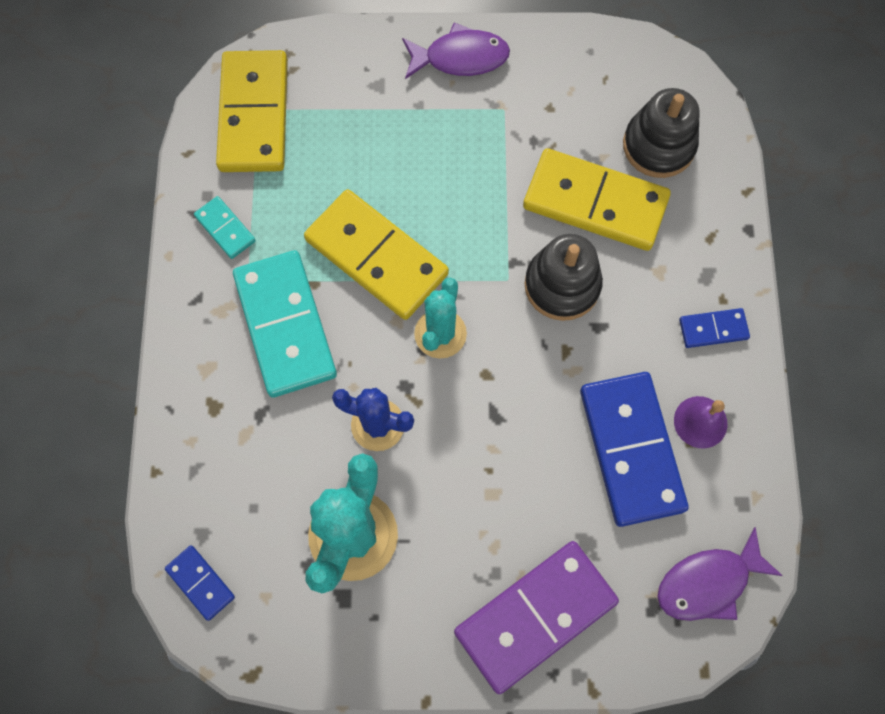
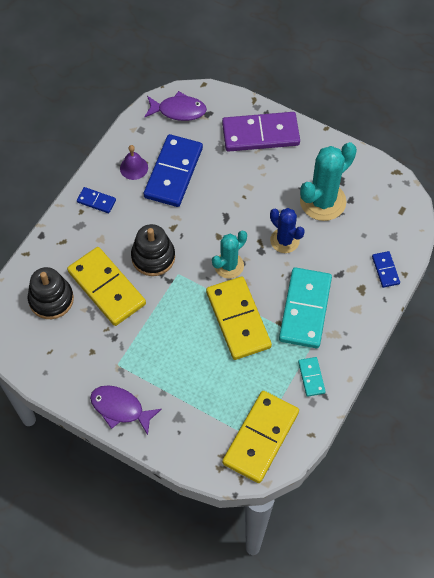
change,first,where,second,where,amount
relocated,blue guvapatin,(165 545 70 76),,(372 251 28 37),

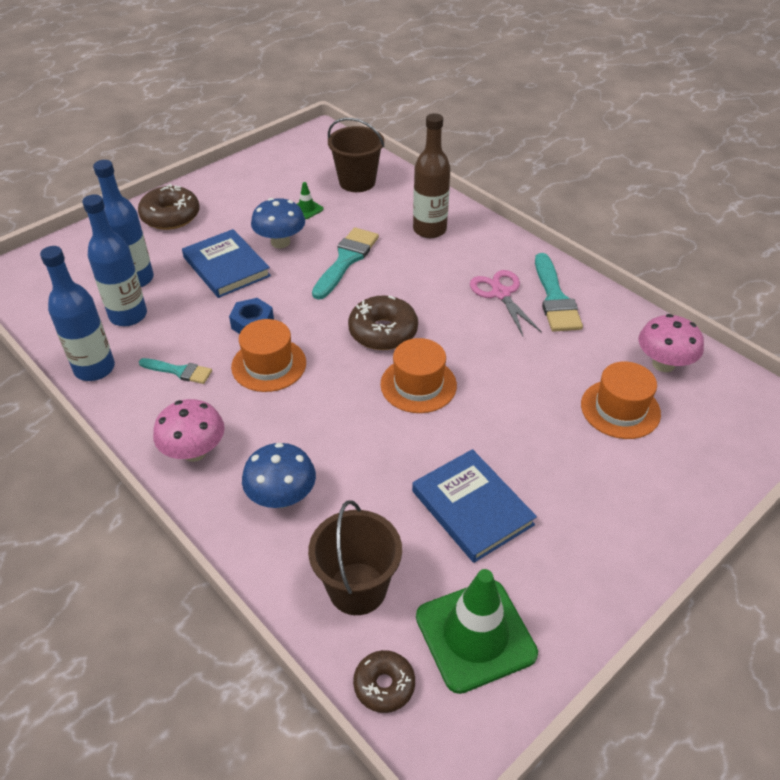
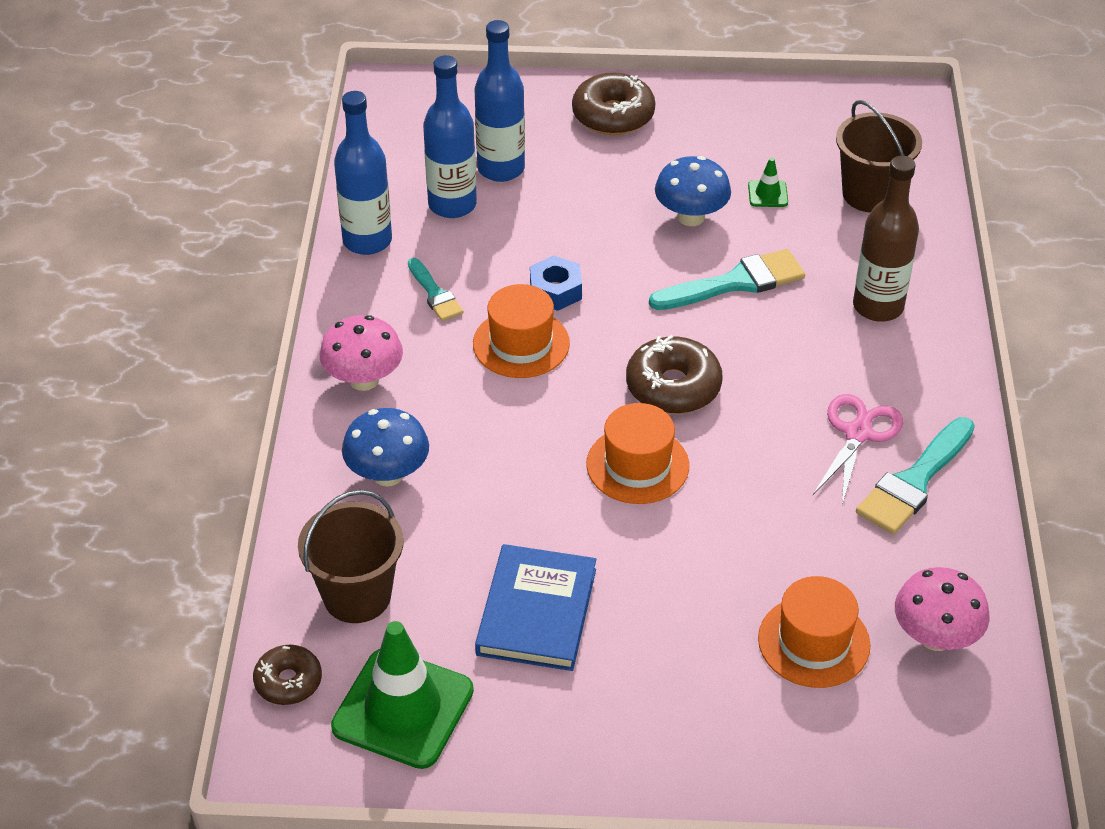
change,first,where,second,where,amount
missing,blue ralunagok,(182 229 89 69),,,

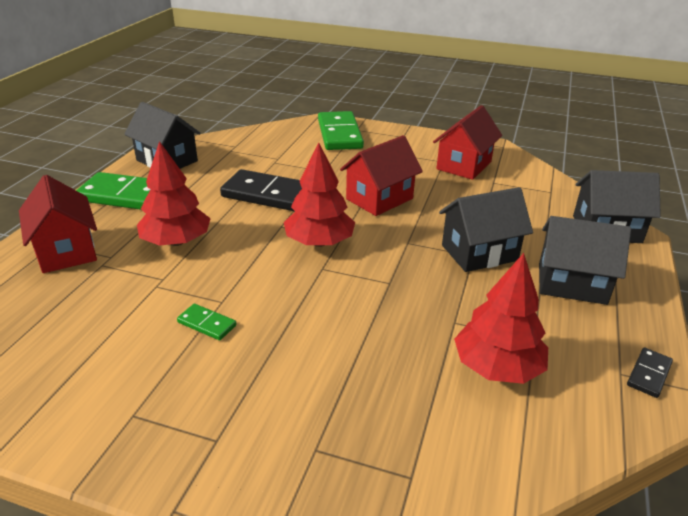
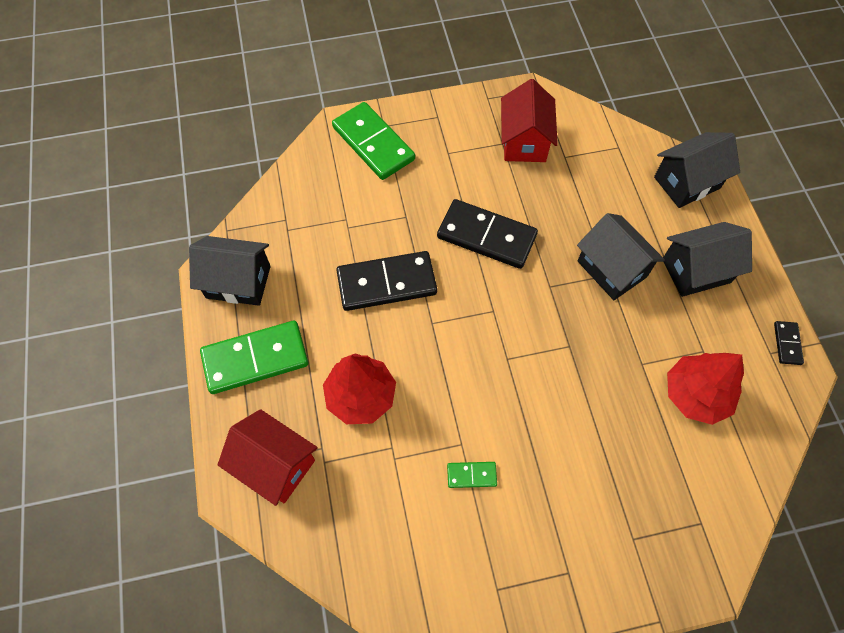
change,first,where,second,where,amount
exchanged,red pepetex,(340 135 83 81),black guvapatin,(437 199 101 70),
missing,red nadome,(284 143 71 104),,,
spun,black pepetex,(439 187 94 85),,(577 213 88 87),75 degrees counterclockwise

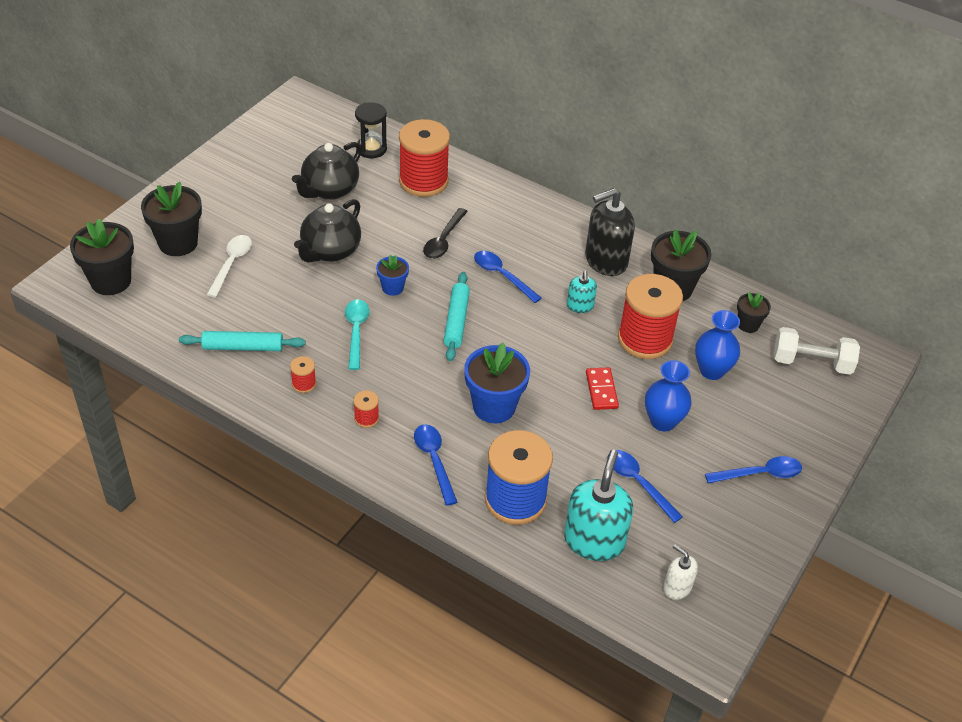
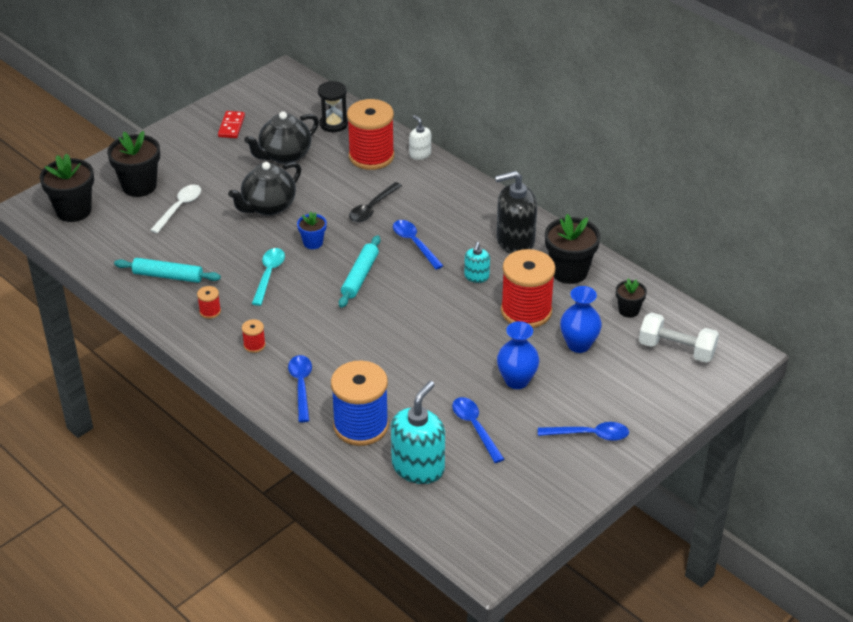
change,first,where,second,where,amount
missing,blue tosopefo,(464 343 66 80),,,
relocated,red guvapatin,(586 367 33 43),,(218 111 27 27),
relocated,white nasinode,(663 544 35 56),,(409 115 22 45),

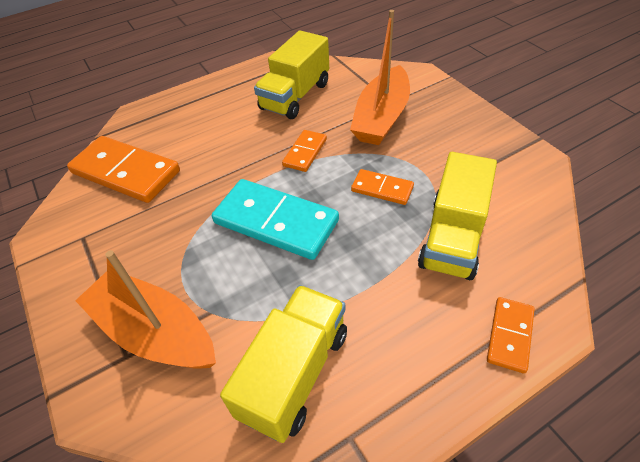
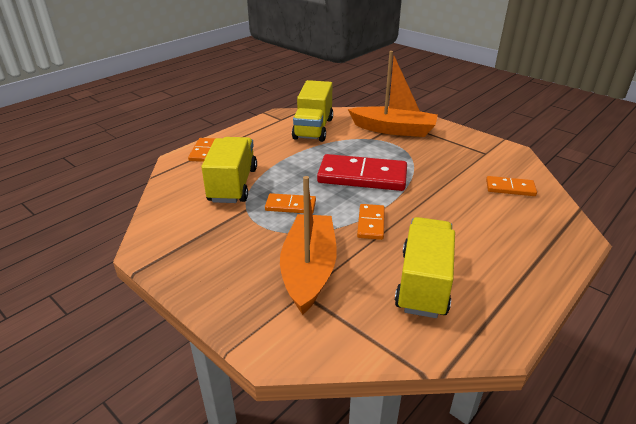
change,first,where,second,where,amount
size,orange guvapatin,(67 136 113 67),,(486 176 51 20),x0.52
colour,turquoise guvapatin,(212 179 127 81),red guvapatin,(317 154 90 37),

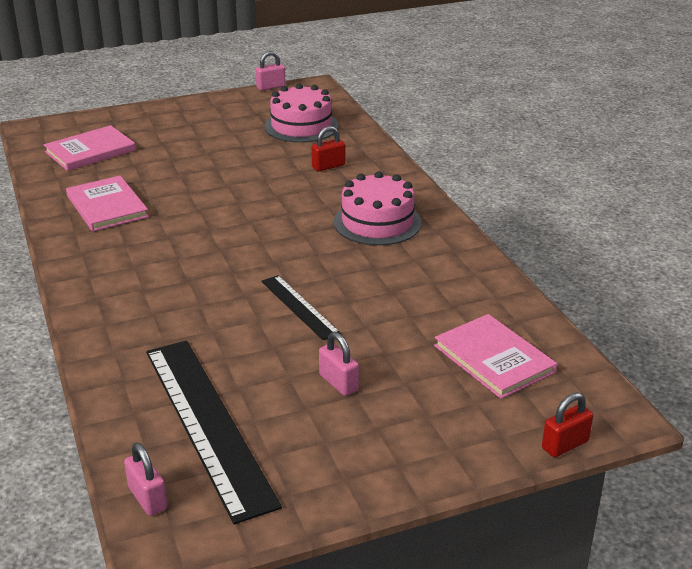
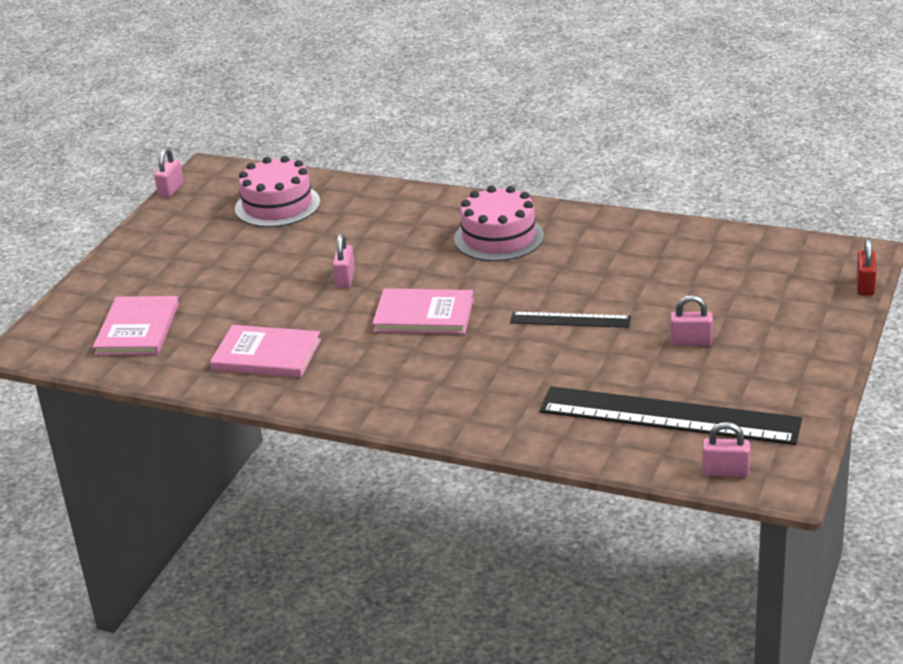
change,first,where,second,where,amount
missing,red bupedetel,(311 126 34 45),,,
relocated,pink ralunagok,(434 314 123 85),,(372 288 102 46),
appeared,,,pink bupedetel,(333 233 22 55),

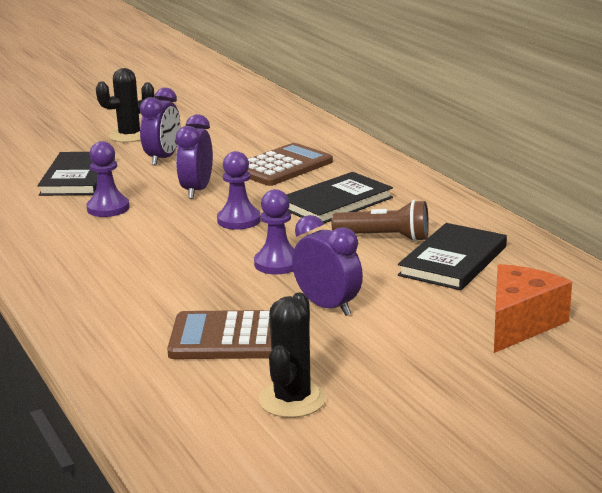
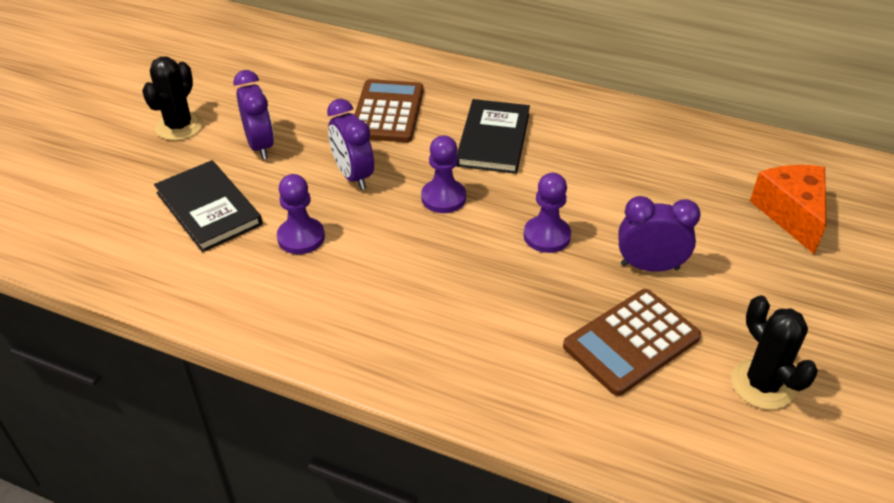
change,first,where,second,where,amount
missing,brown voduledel,(331 200 98 42),,,
missing,black ralunagok,(398 223 109 67),,,

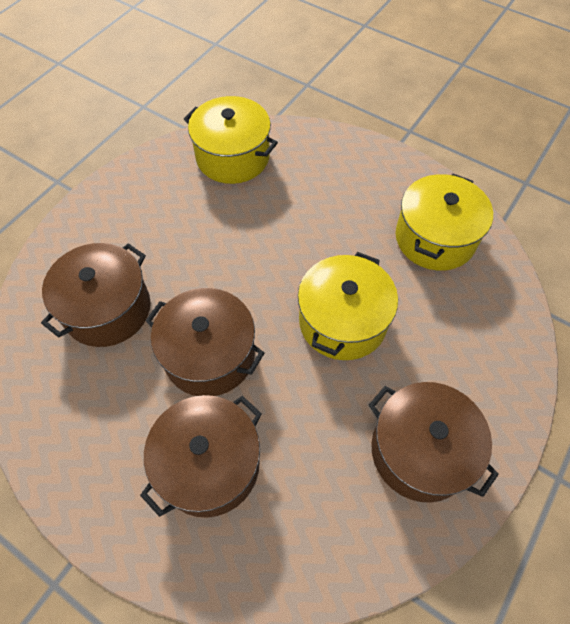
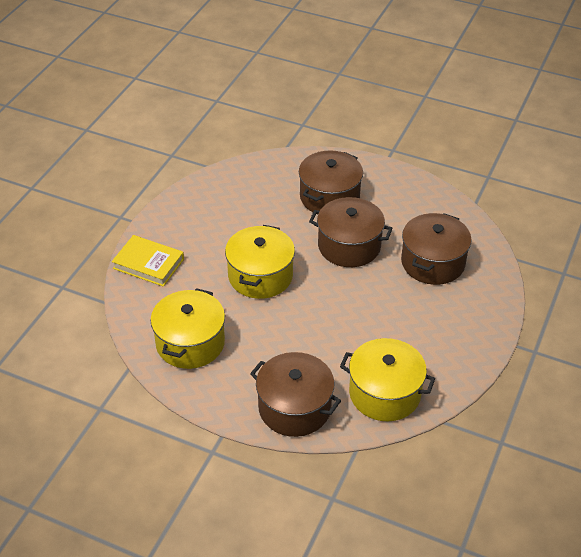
change,first,where,second,where,amount
relocated,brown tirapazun,(369 382 130 120),,(250 352 91 85),
appeared,,,yellow ralunagok,(112 235 72 52),

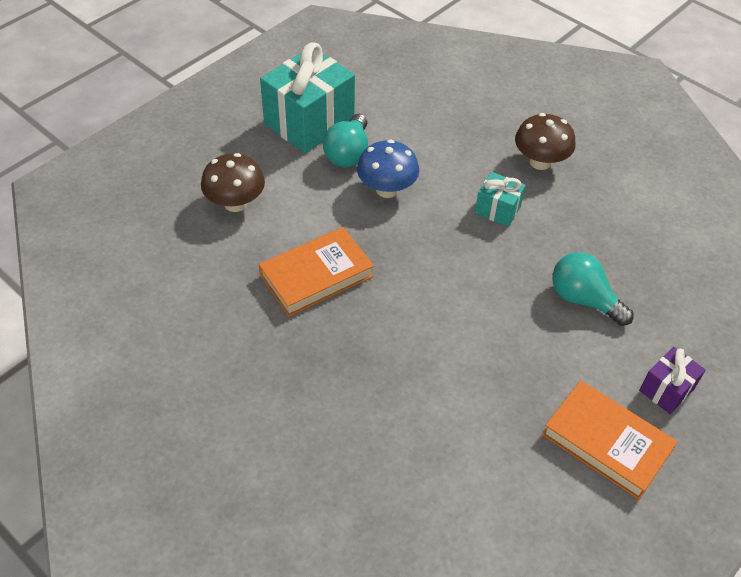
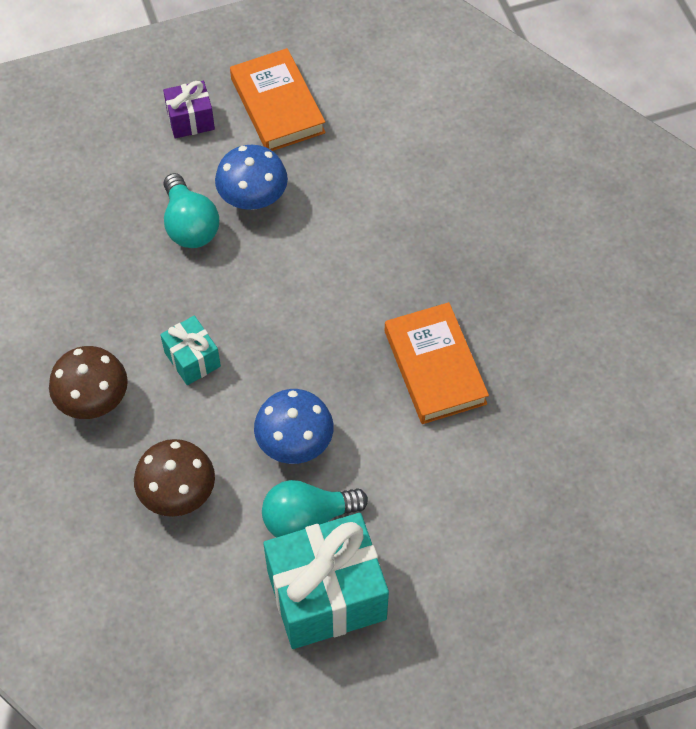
change,first,where,second,where,amount
spun,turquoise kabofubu,(323 114 45 54),,(262 480 106 57),150 degrees counterclockwise
relocated,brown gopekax,(201 153 64 59),,(134 439 81 78),
spun,orange ralunagok,(259 227 115 90),,(385 302 104 122),75 degrees clockwise
appeared,,,blue gopekax,(215 145 73 65),

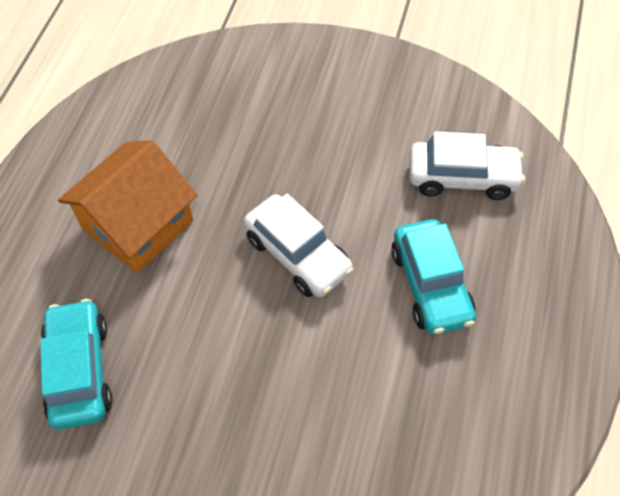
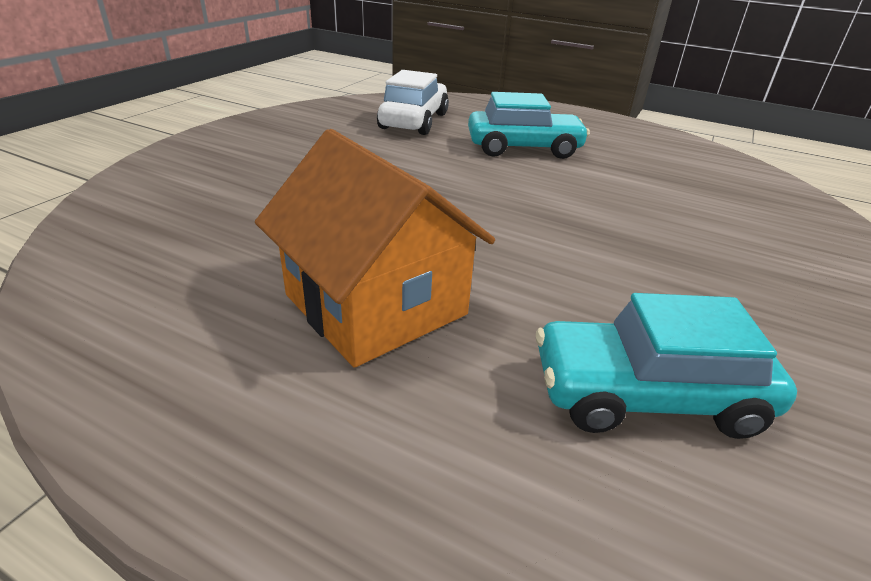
change,first,where,second,where,amount
missing,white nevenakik,(244 194 110 103),,,

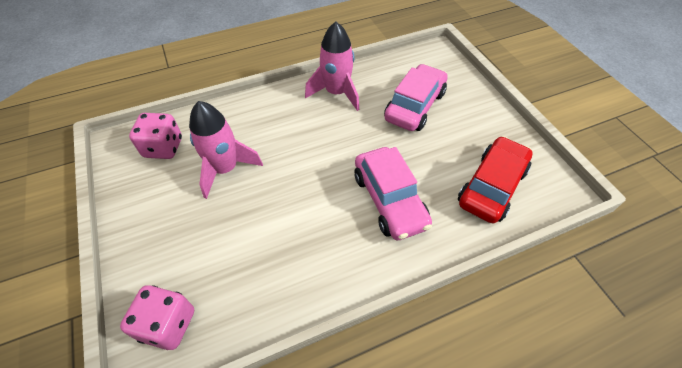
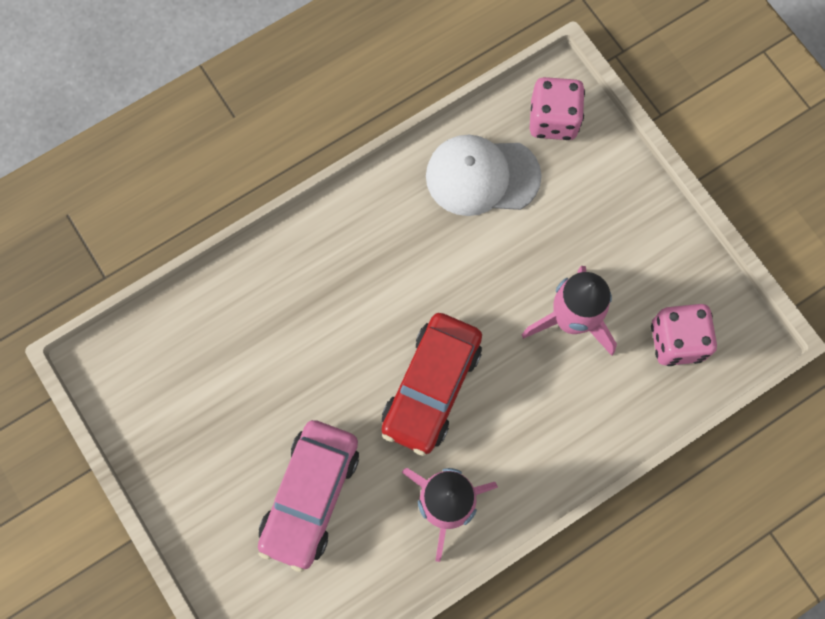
change,first,where,second,where,amount
relocated,red nevenakik,(458 136 75 88),,(382 313 100 143),
missing,pink nevenakik,(355 147 77 93),,,
appeared,,,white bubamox,(426 135 116 81),

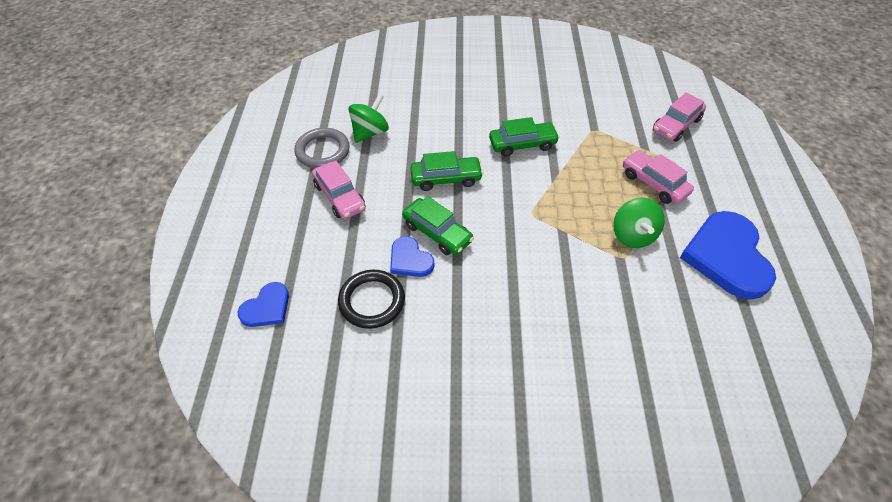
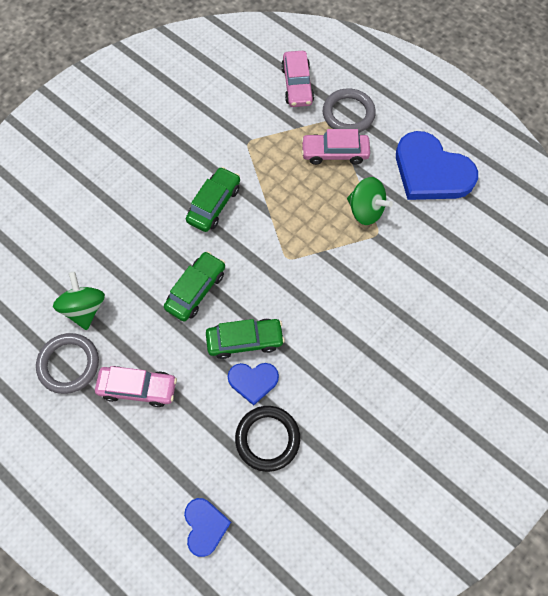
change,first,where,second,where,amount
appeared,,,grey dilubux,(323 88 53 45),

